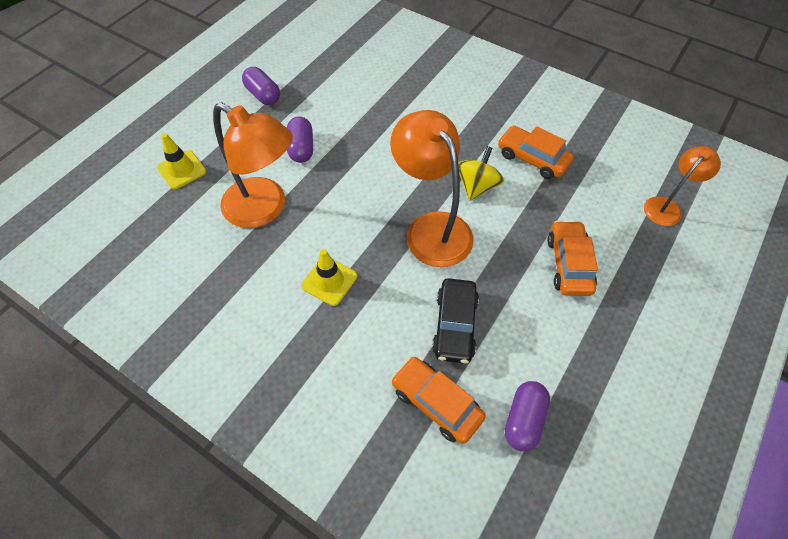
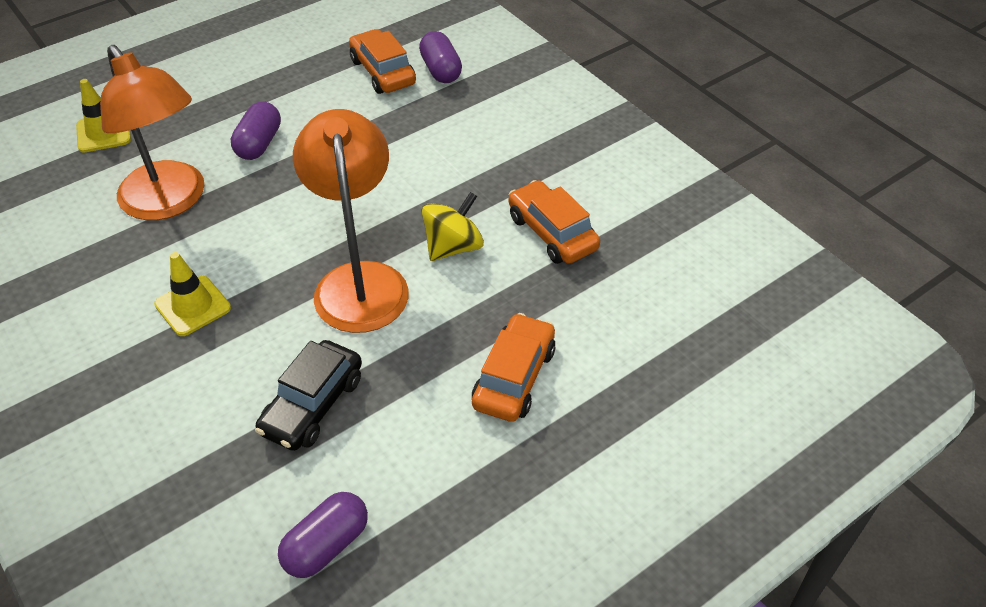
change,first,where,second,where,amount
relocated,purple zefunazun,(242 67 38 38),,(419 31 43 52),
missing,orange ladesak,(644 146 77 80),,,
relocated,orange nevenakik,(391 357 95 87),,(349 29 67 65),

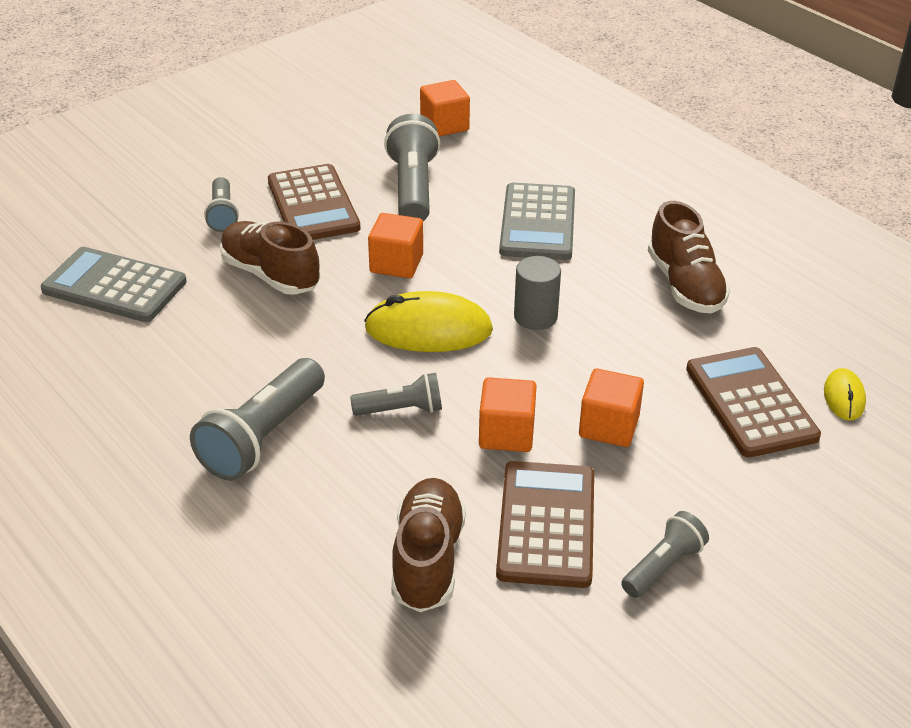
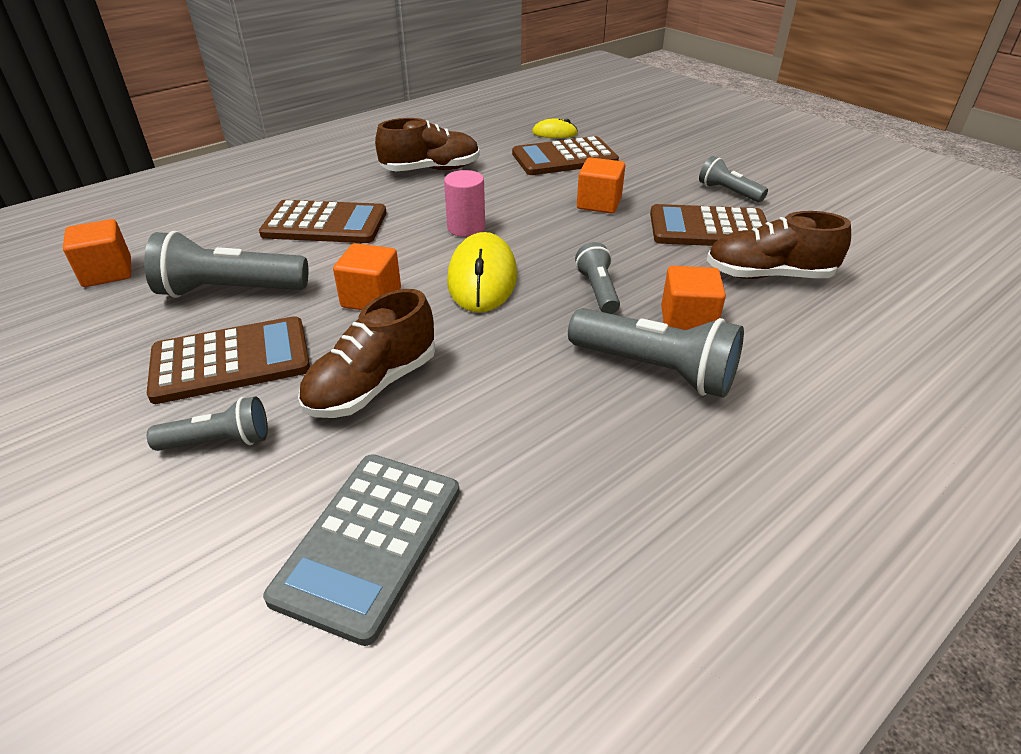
change,first,where,second,where,amount
colour,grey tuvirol,(499 183 76 77),brown tuvirol,(259 200 128 43),
colour,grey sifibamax,(514 256 47 74),pink sifibamax,(444 170 41 67),
relocated,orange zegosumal,(479 377 58 75),,(661 266 65 64),

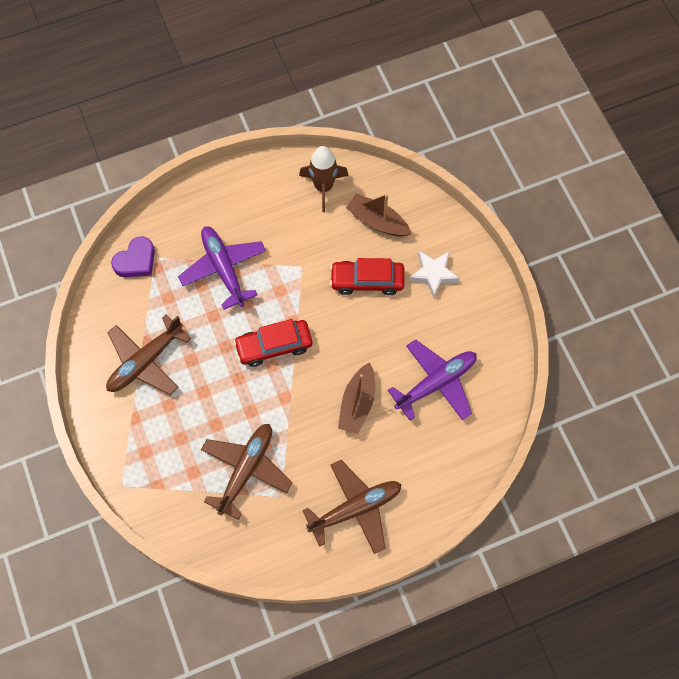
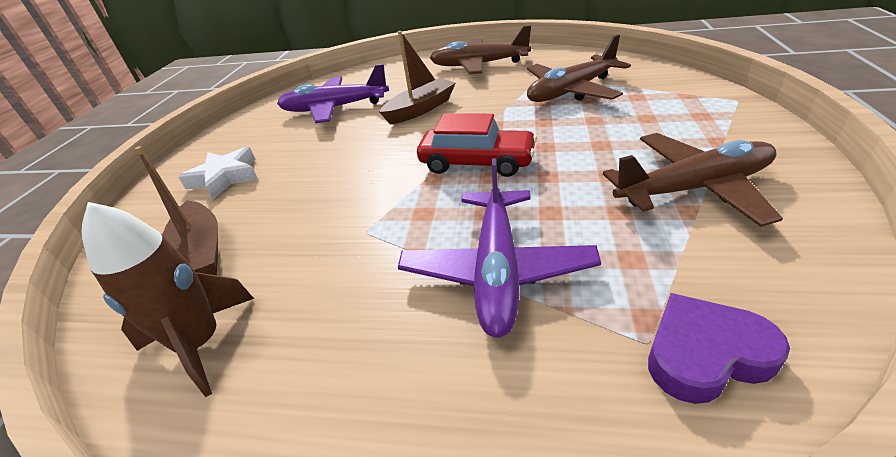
change,first,where,second,where,amount
missing,red nevenakik,(330 258 75 37),,,

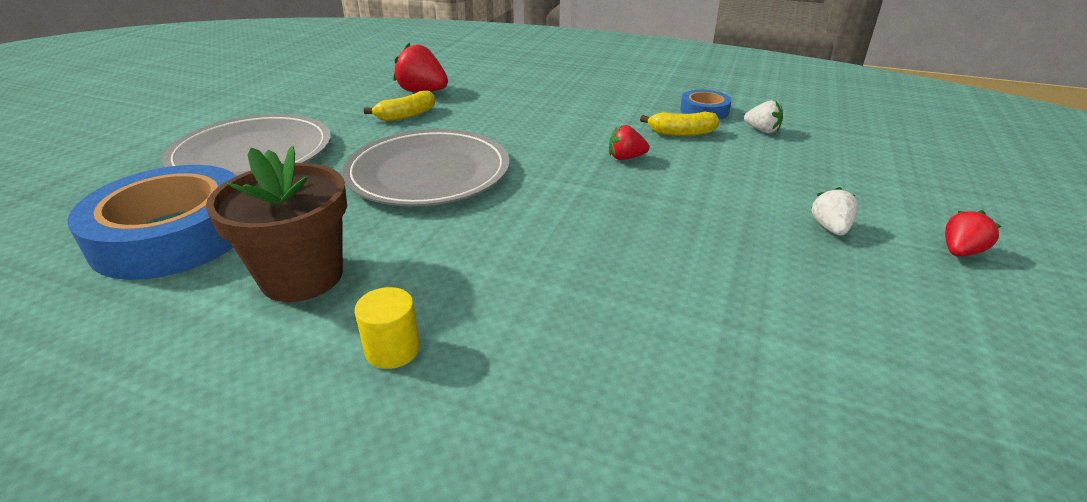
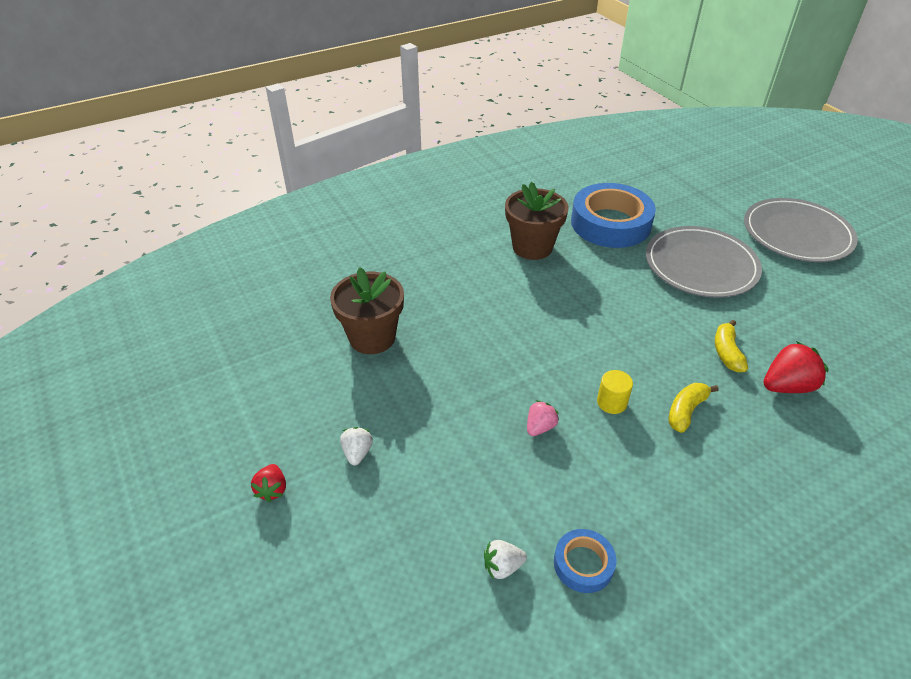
change,first,where,second,where,amount
relocated,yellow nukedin,(640 112 80 24),,(669 383 49 50),
colour,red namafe,(609 125 40 35),pink namafe,(527 400 32 36),
relocated,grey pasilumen,(342 129 167 77),,(744 198 114 64),
spun,white namafe,(811 187 47 49),,(340 427 33 39),135 degrees counterclockwise
relocated,yellow sifibamax,(355 287 65 82),,(597 370 36 44),
appeared,,,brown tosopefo,(330 267 74 87),

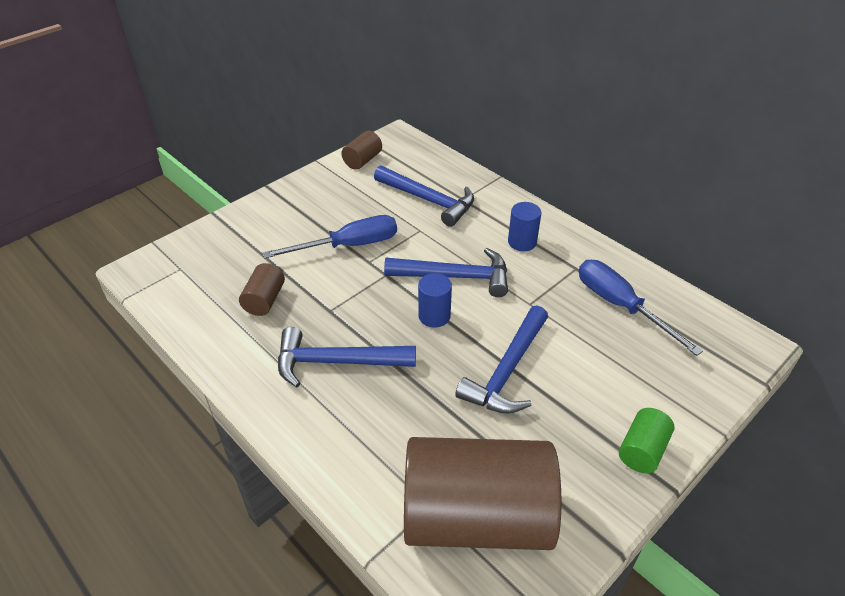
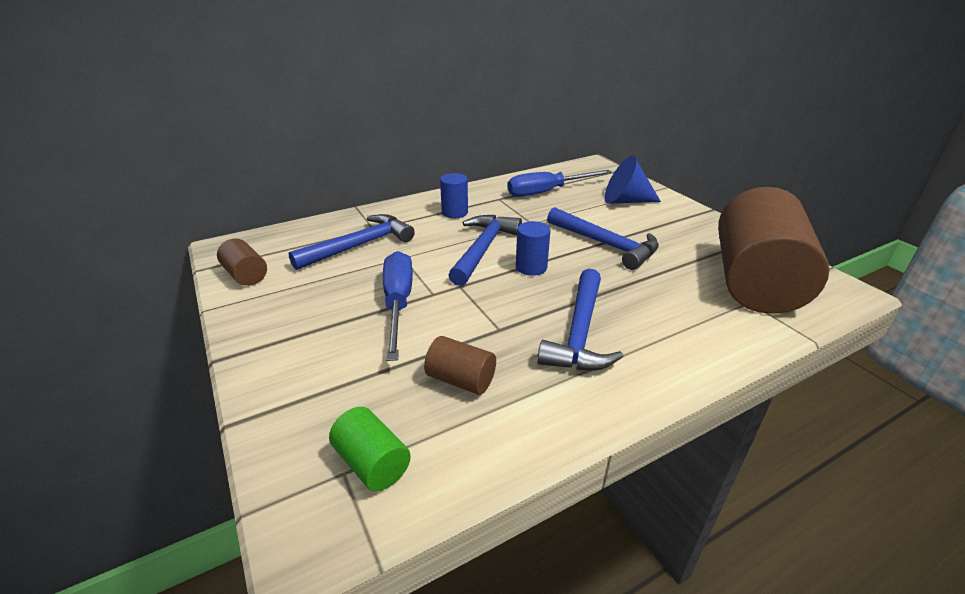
change,first,where,second,where,amount
relocated,green sifibamax,(619 408 56 65),,(329 407 82 84),
appeared,,,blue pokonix,(605 156 56 48),

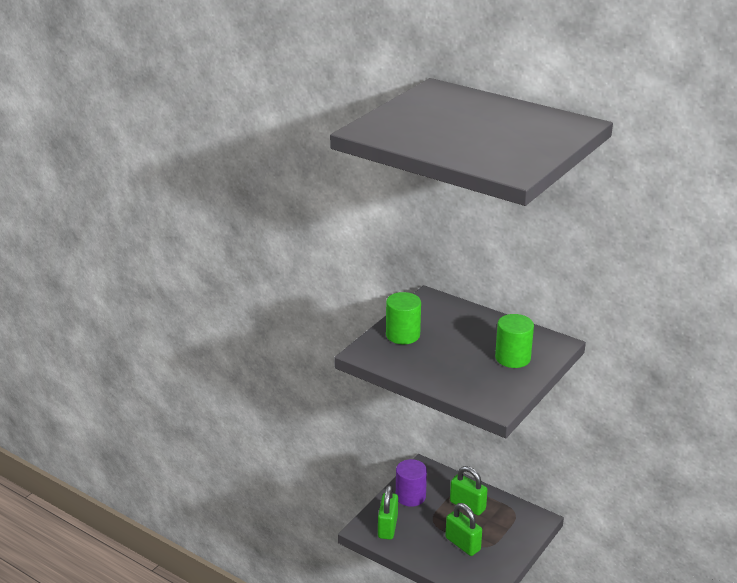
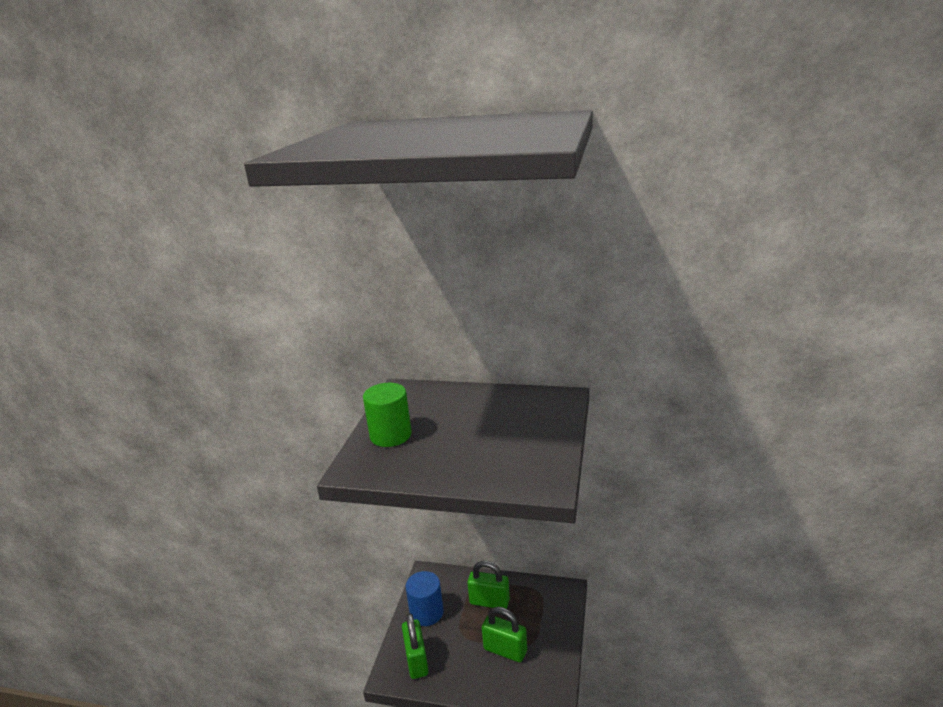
change,first,where,second,where,amount
missing,green sifibamax,(495 314 39 54),,,
colour,purple sifibamax,(396 459 31 48),blue sifibamax,(406 571 38 55),

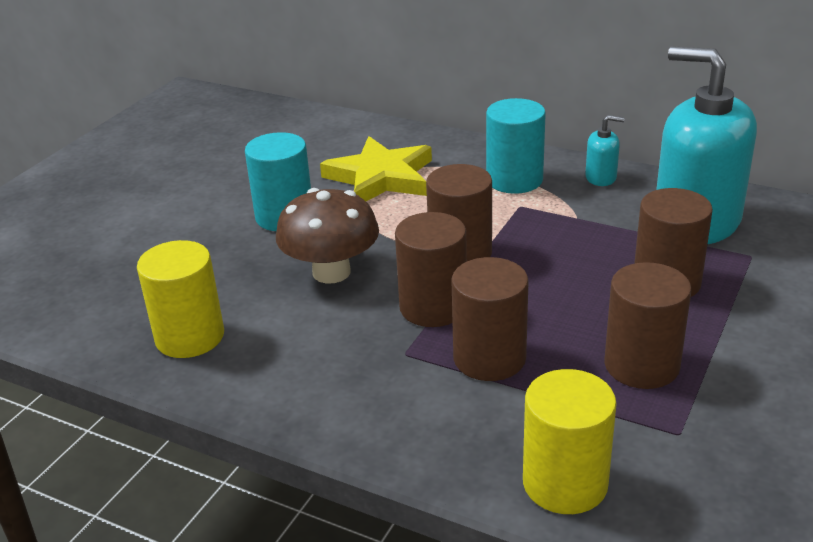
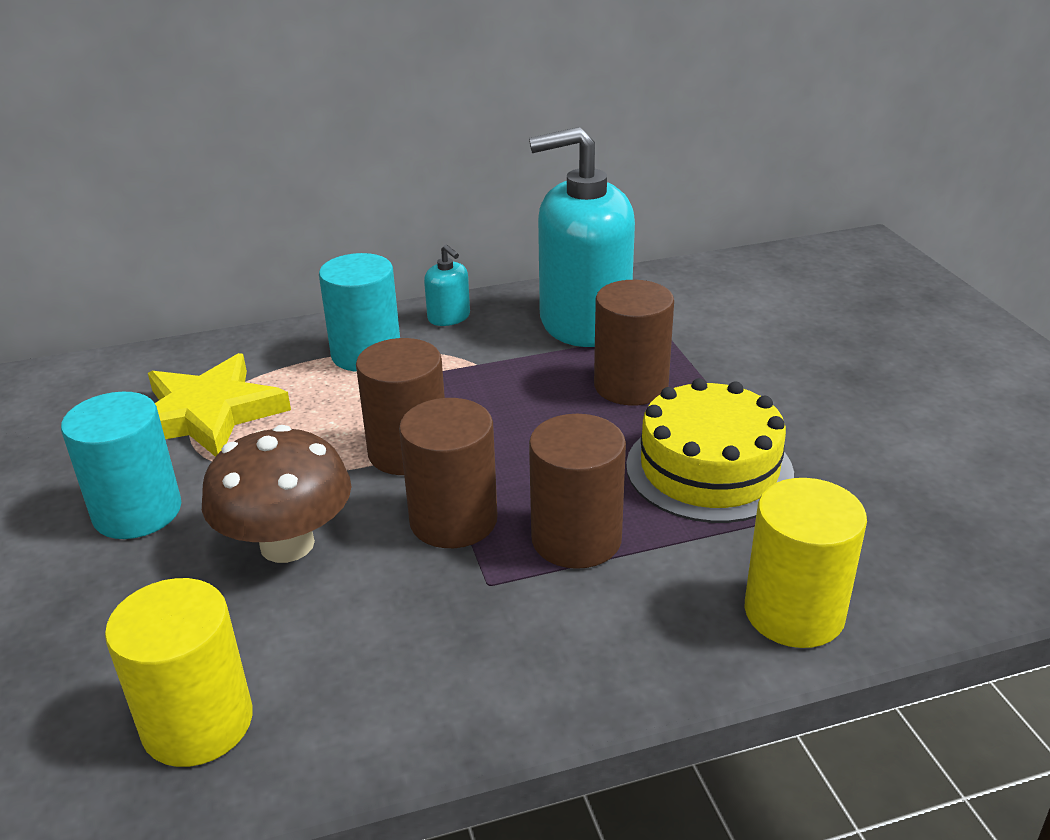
change,first,where,second,where,amount
spun,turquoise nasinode,(585 115 40 71),,(424 244 46 82),90 degrees clockwise
exchanged,brown sifibamax,(605 262 86 127),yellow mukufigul,(626 378 168 145),

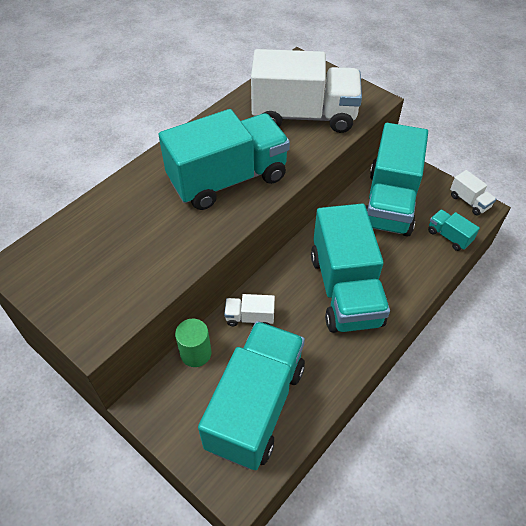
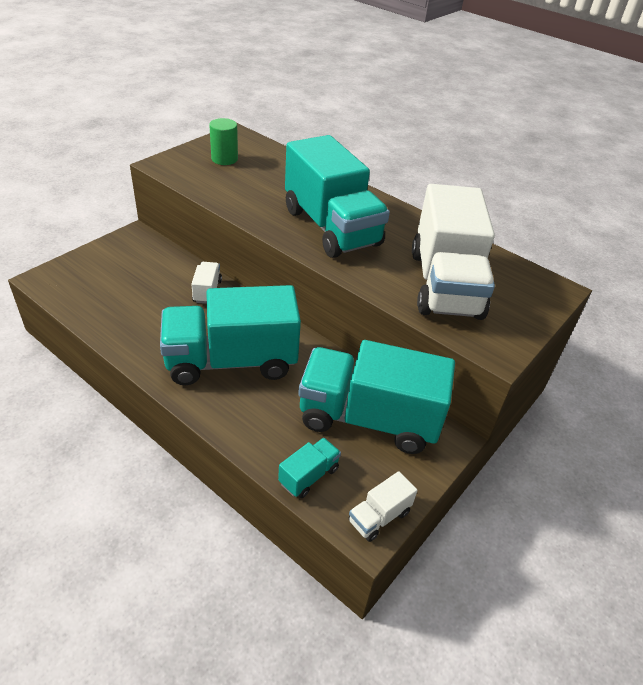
change,first,where,second,where,amount
relocated,green sifibamax,(175 318 37 49),,(209 118 29 47),
missing,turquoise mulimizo,(198 321 107 149),,,

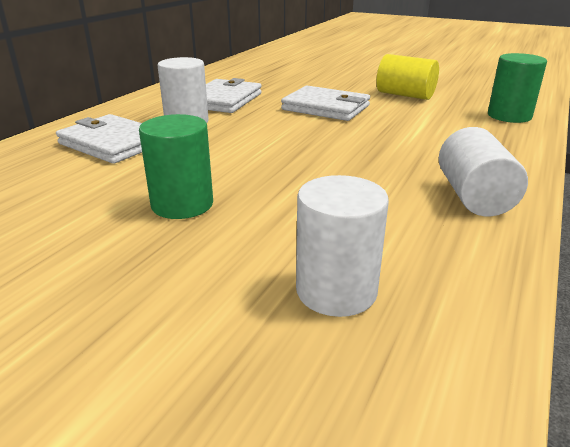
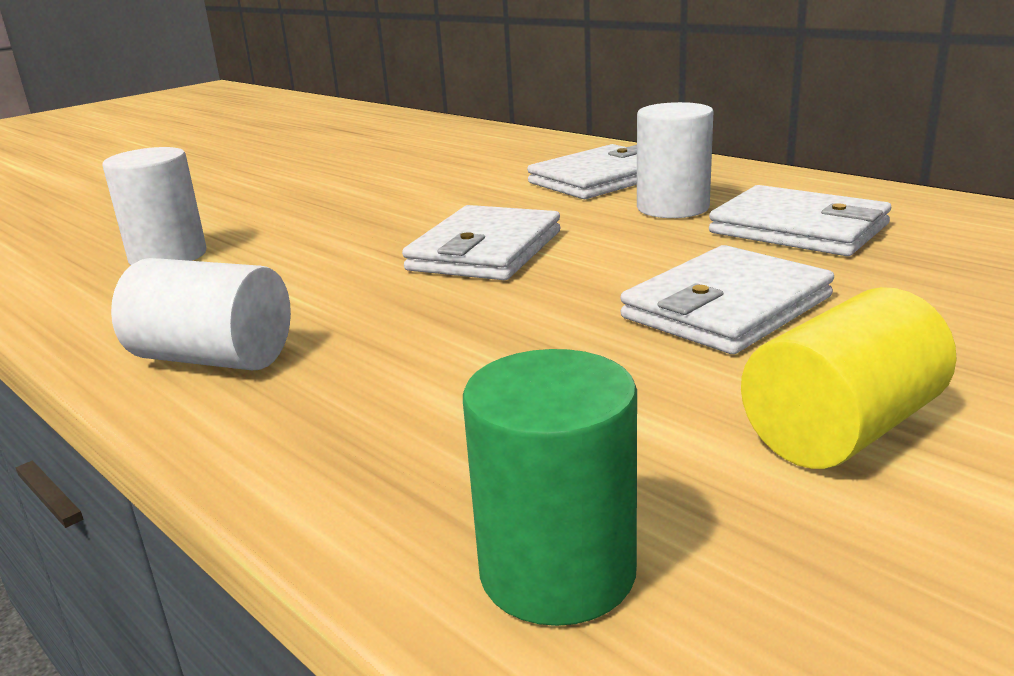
change,first,where,second,where,amount
missing,green sifibamax,(139 114 74 105),,,
appeared,,,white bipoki,(402 205 158 75),

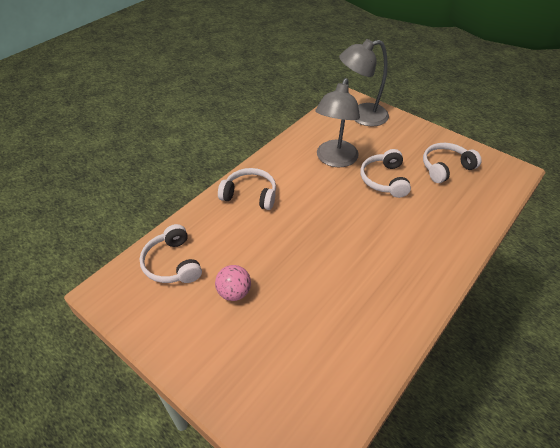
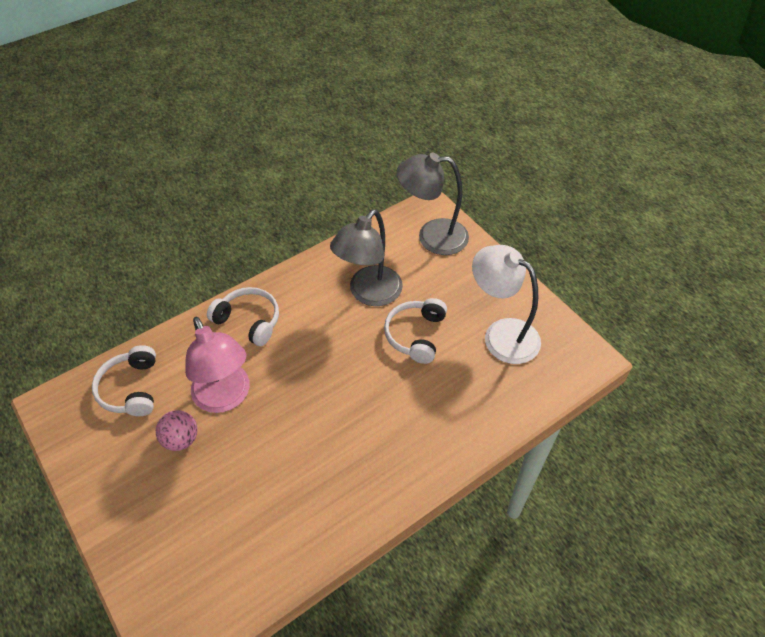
change,first,where,second,where,amount
exchanged,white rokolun,(423 143 59 40),white ladesak,(472 245 69 119),
appeared,,,pink ladesak,(185 317 65 96),

